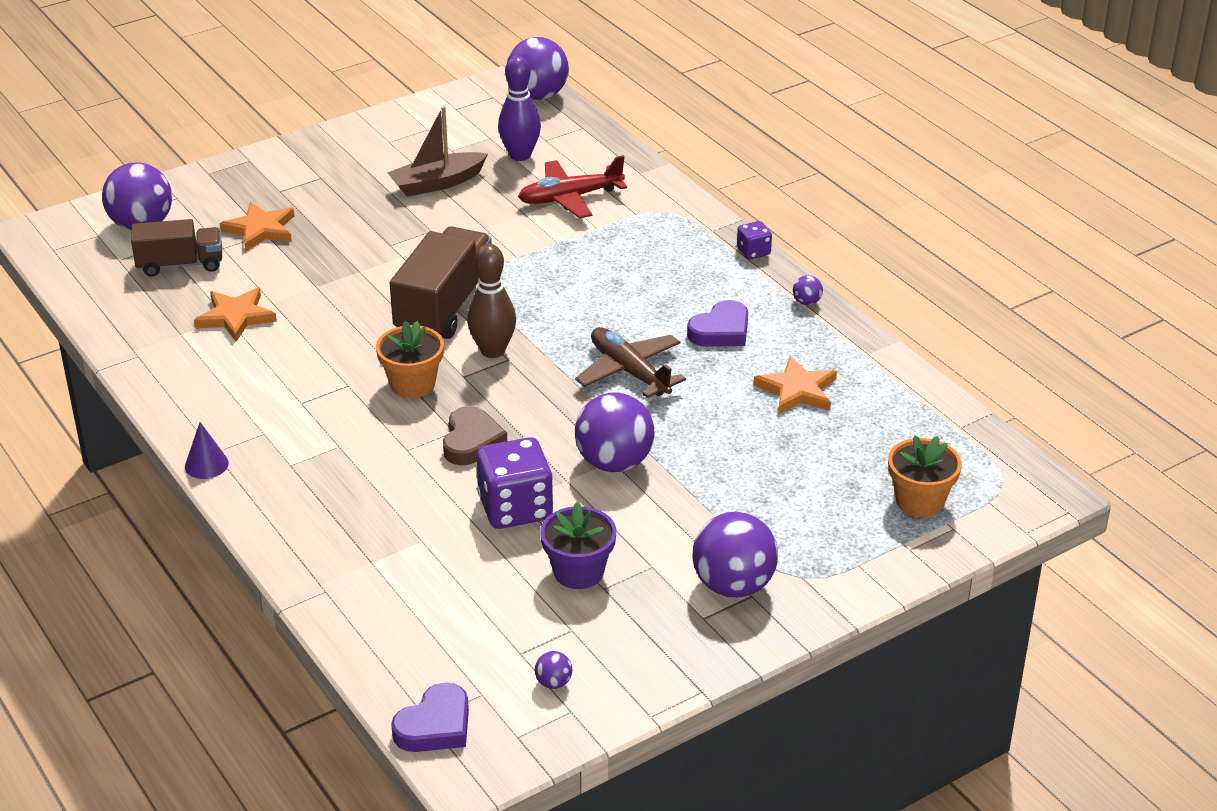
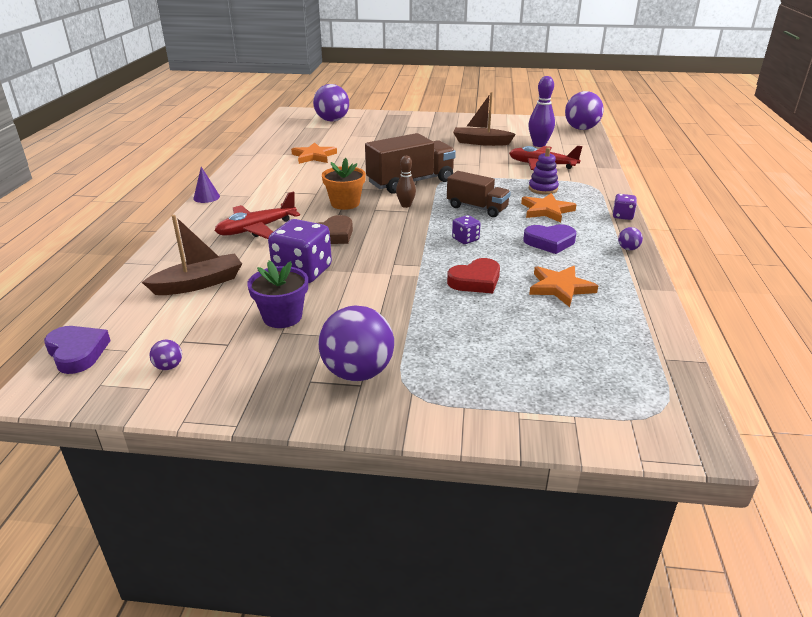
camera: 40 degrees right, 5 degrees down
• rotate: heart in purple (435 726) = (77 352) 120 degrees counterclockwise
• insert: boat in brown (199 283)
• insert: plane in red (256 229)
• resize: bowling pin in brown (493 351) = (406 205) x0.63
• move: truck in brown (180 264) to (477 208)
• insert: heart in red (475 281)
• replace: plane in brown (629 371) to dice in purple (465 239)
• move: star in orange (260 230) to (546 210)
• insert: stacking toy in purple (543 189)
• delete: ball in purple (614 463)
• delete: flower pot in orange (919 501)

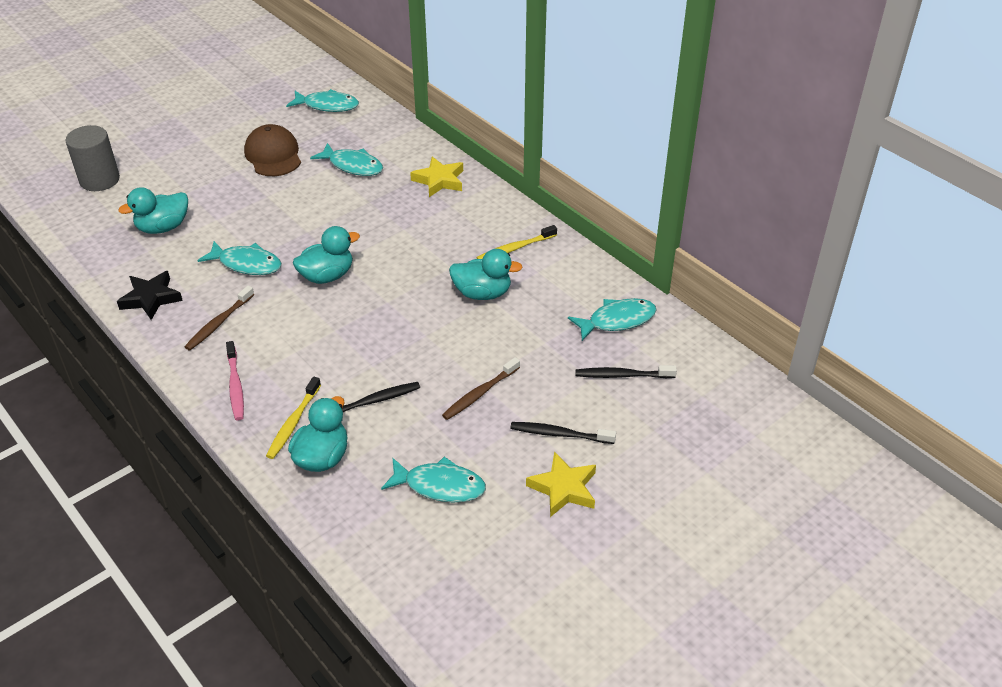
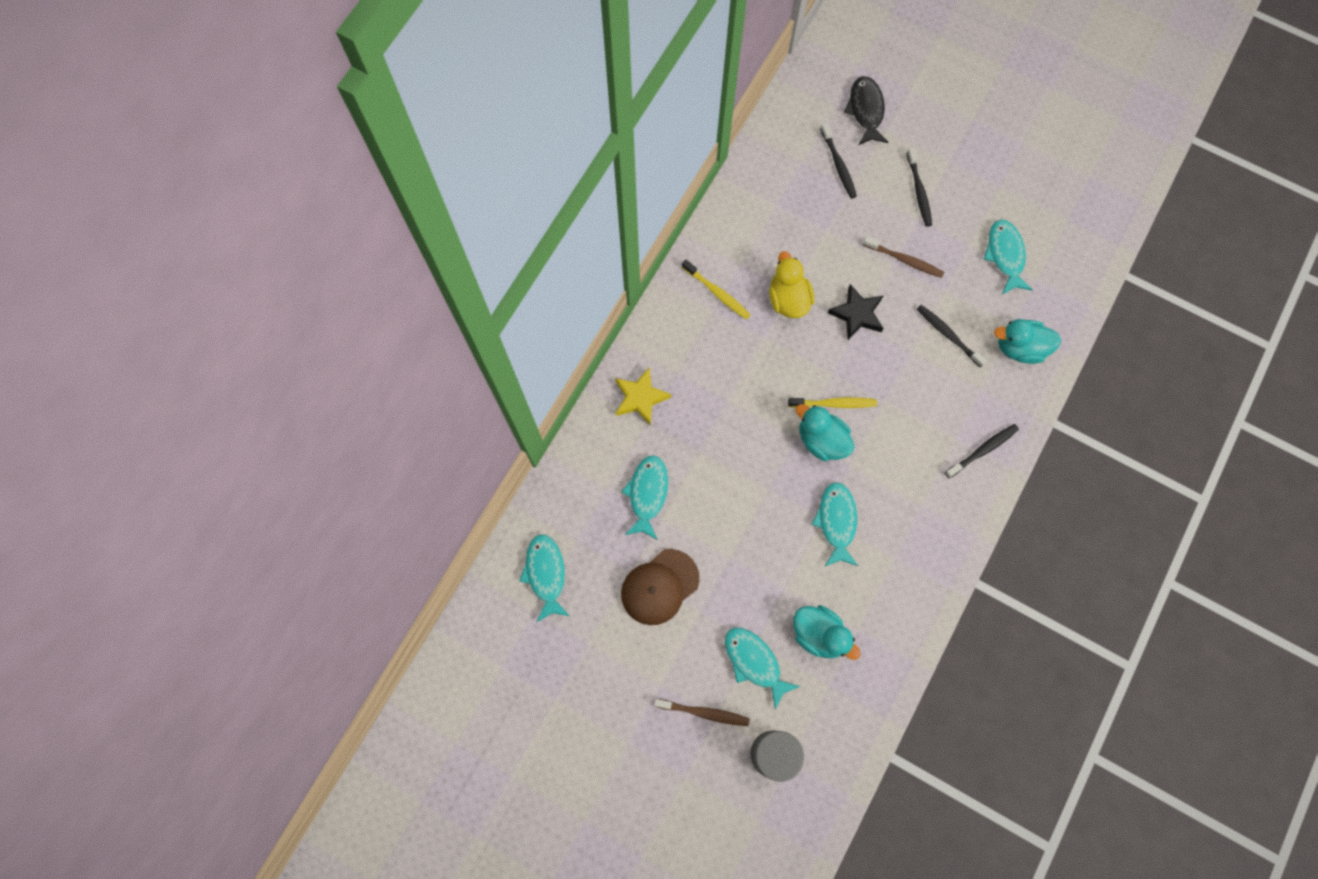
camera: 110 degrees left, 30 degrees up
• move: toothbrush in brown (219 323) to (704 713)
• move: fish in turquoise (617 320) to (754 662)
• recolor: duck in turquoise (482 293) to duck in yellow (788 299)
• move: toothbrush in yellow (293 423) to (834 404)
• move: star in black (151 298) to (857 314)
• insert: fish in black (866 110)
• recolor: toothbrush in pink (235 386) to toothbrush in black (982 450)
• delete: star in yellow (564 488)

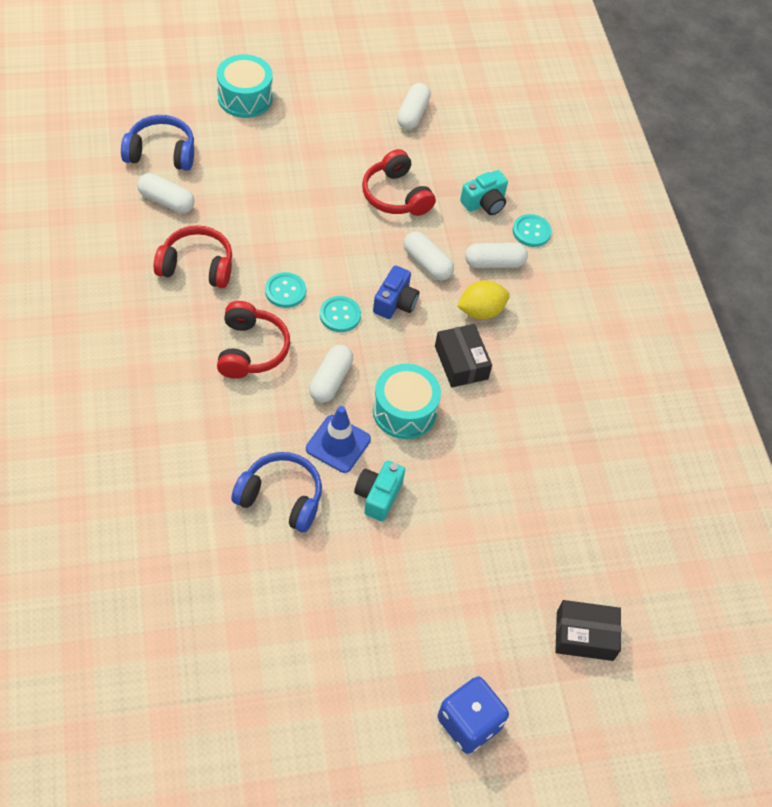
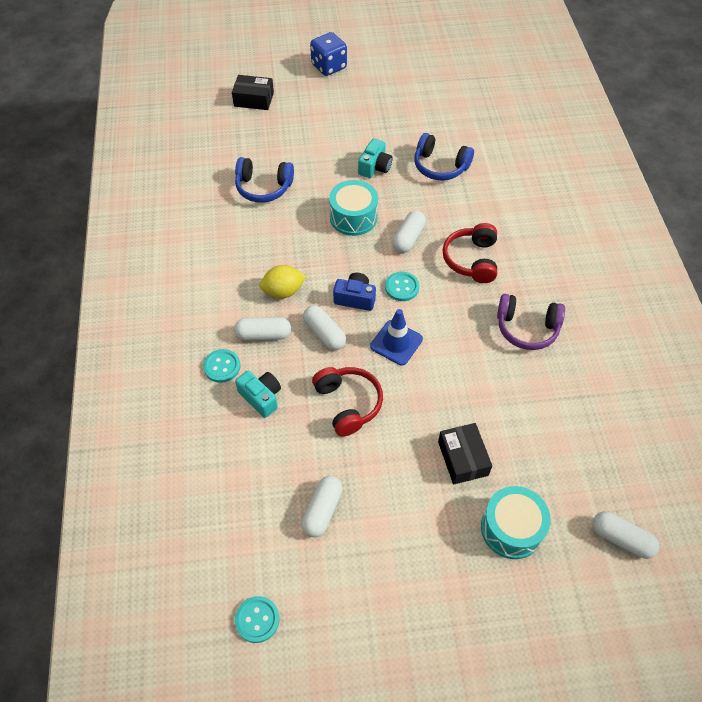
camera: 170 degrees left, 0 degrees up
• move: headphones in blue (161 153) to (263 187)
• rotate: camera in turquoise (484 203) = (261 397) 75 degrees clockwise
• move: button in turquoise (285 291) to (257 619)
• rotate: camera in blue (395 302) = (355 298) 75 degrees clockwise
• move: traffic cone in blue (338 444) to (396 343)
• move: box in black (461 362) to (462 458)
• recolor: headphones in red (197 266) to headphones in purple (527 328)
• move: capsule in white (166 201) to (621 539)

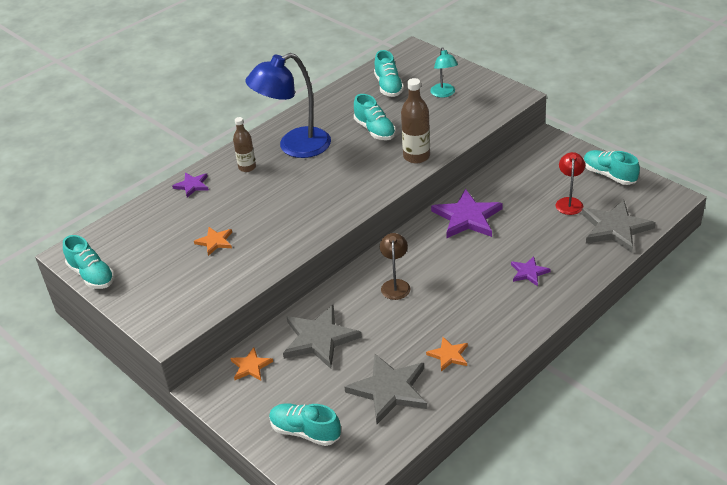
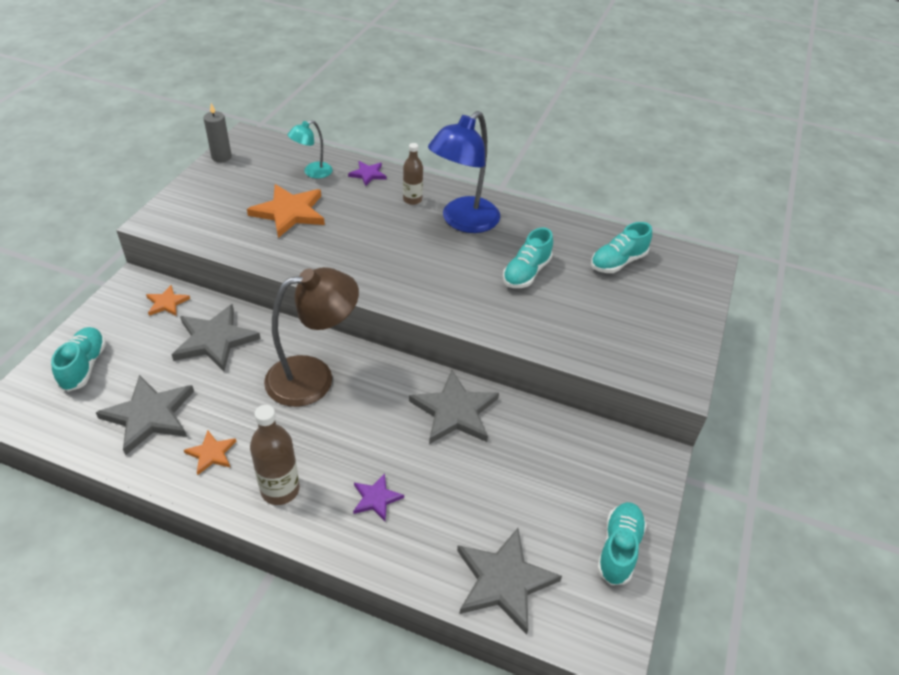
camera: 60 degrees right, 5 degrees up
• replace: shoe in turquoise (92 275) to candle in grey (221 157)
• resize: star in orange (215 242) = (289 212) x1.90
• move: bottle in brown (416 156) to (280 490)
• resize: lamp in brown (395 285) = (313 377) x1.96
• move: lamp in turquoise (444 94) to (312 172)
• recolor: star in purple (467 217) to star in grey (455 411)
• rotate: lamp in blue (294 147) = (463 221) 90 degrees counterclockwise
• delete: lamp in red (569 202)

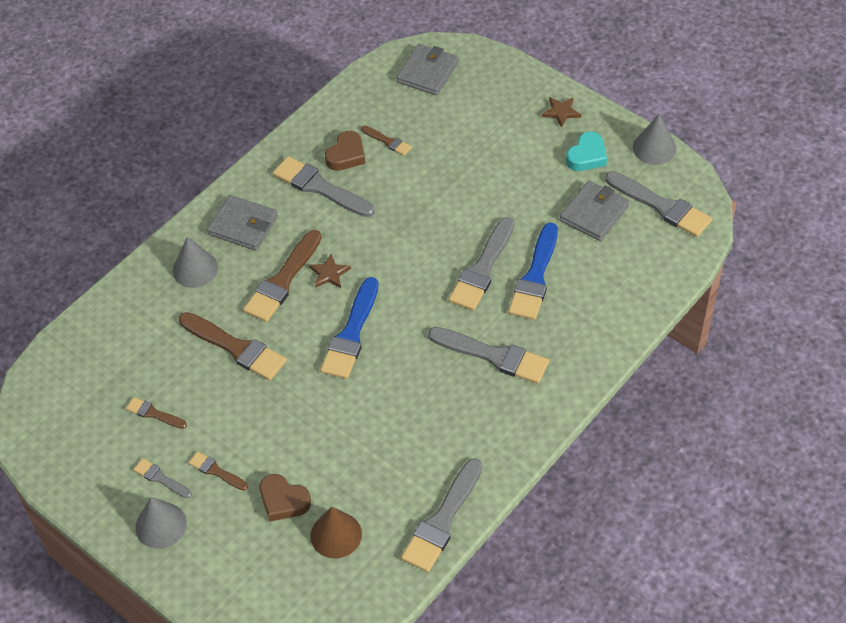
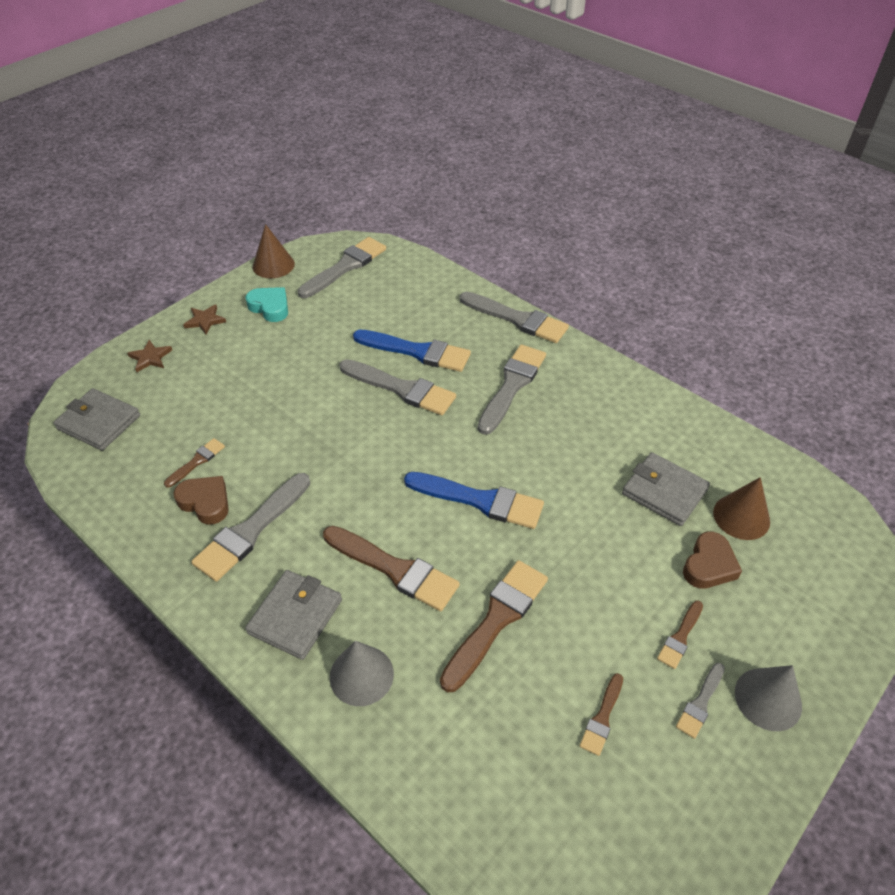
camera: 90 degrees left, 5 degrees down
• move: star in brown (329 273) to (150 358)
• recolor: cone in grey (654 148) to cone in brown (273 265)
• move: brush in grey (442 520) to (517 319)
• move: wallet in grey (594 213) to (664 492)

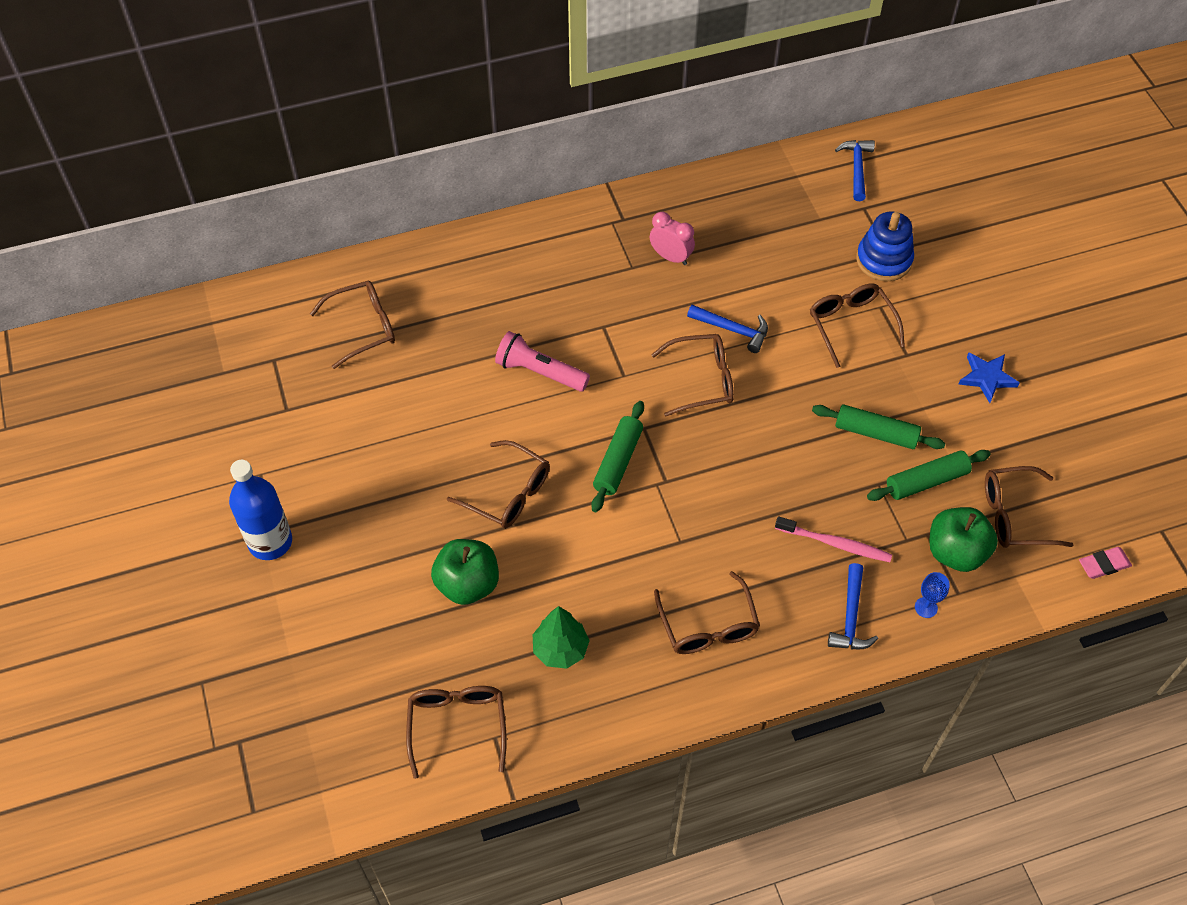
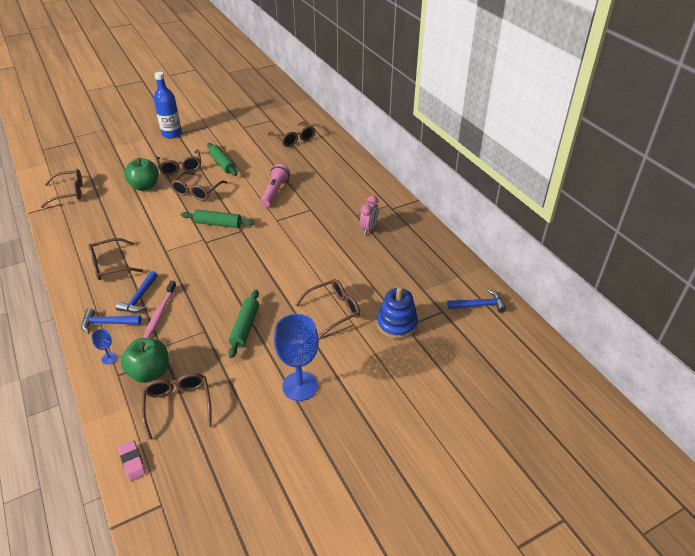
camera: 80 degrees right, 15 degrees down
• move: hammer in blue (733 330) to (139 298)
• move: glasses in brown (702 380) to (180 167)
• move: rolling pin in green (926 481) to (222 164)
• replace: star in blue (987 378) to goblet in blue (300 386)
• delete: tree in green (560 649)

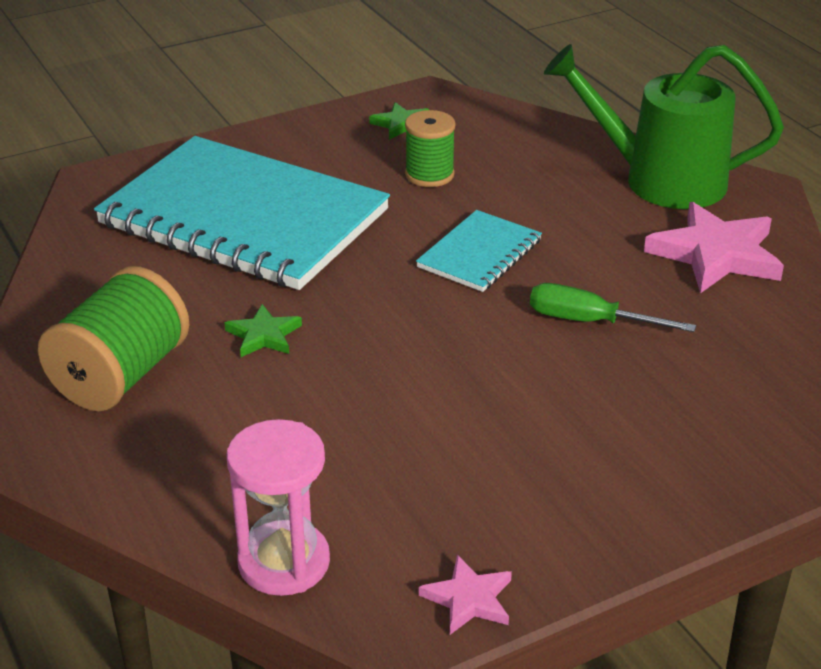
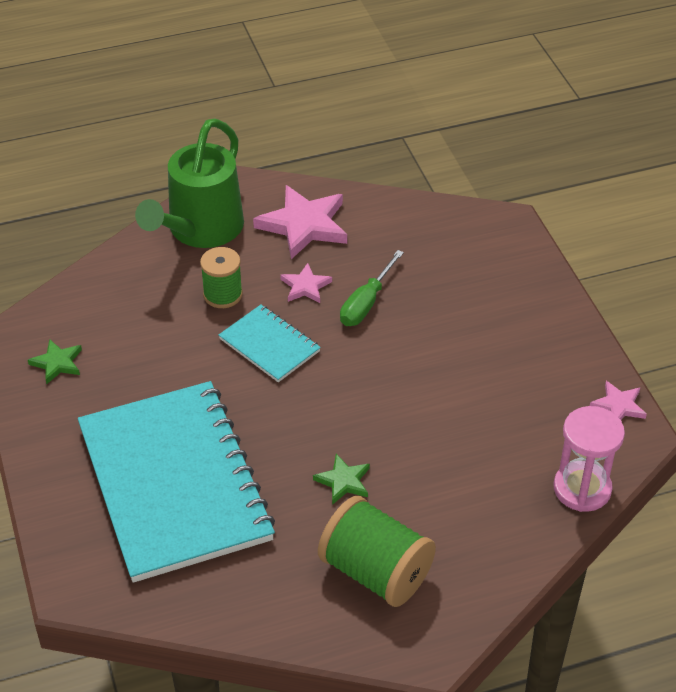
camera: 80 degrees left, 10 degrees up
• rotate: notebook in turquoise (243 218) = (175 483) 60 degrees counterclockwise
• move: spool in green (429 175) to (223 295)
• insert: star in pink (305 286)

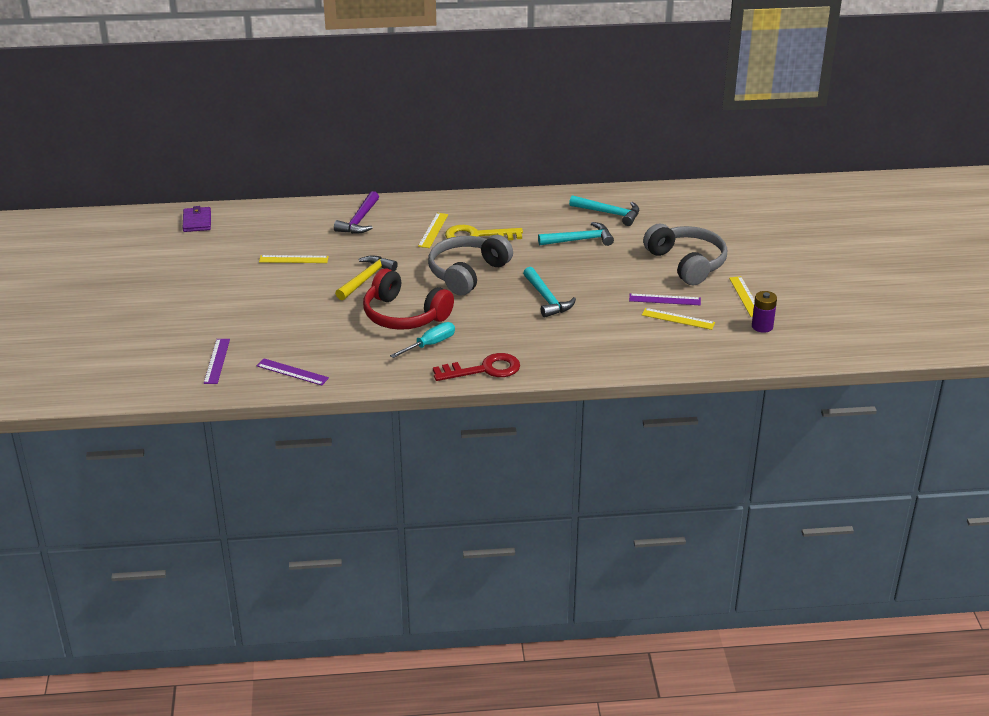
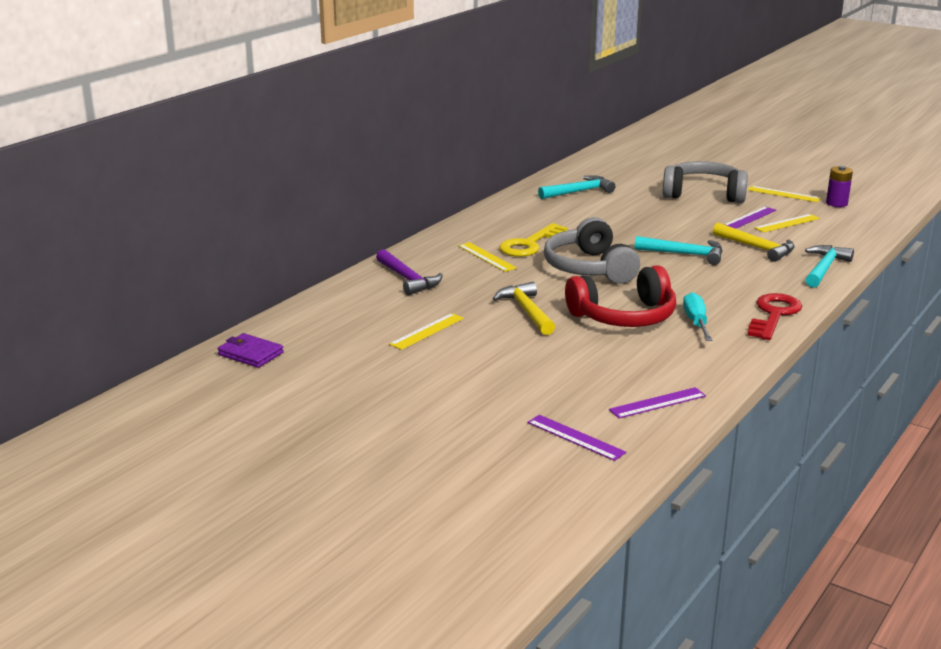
camera: 50 degrees left, 10 degrees down
• insert: hammer in yellow (757 248)
• move: hammer in turquoise (580 240) to (824 268)

